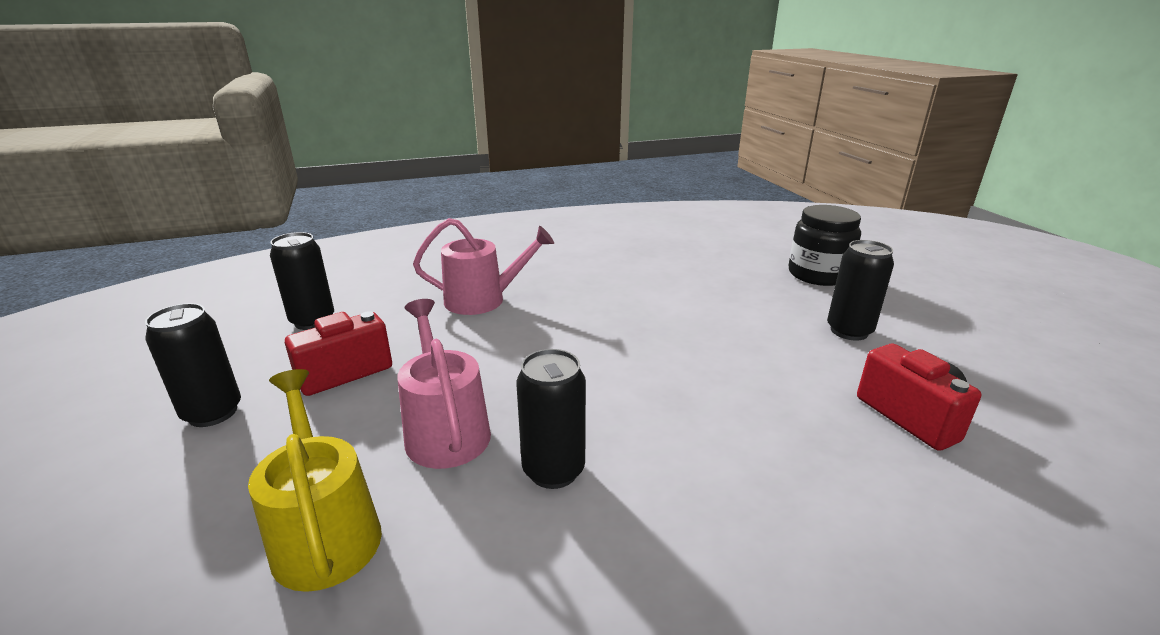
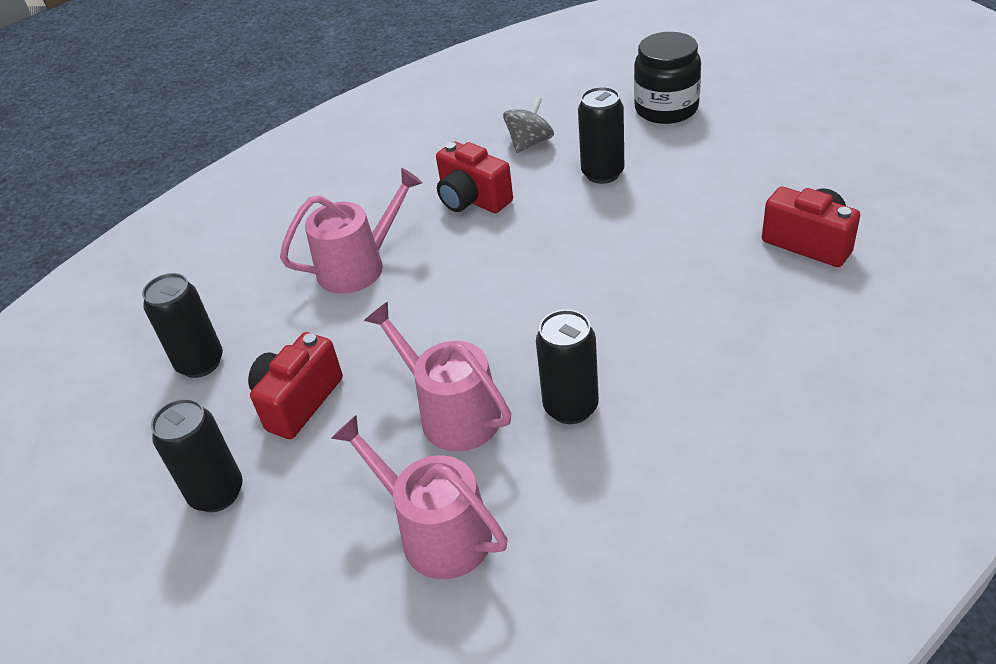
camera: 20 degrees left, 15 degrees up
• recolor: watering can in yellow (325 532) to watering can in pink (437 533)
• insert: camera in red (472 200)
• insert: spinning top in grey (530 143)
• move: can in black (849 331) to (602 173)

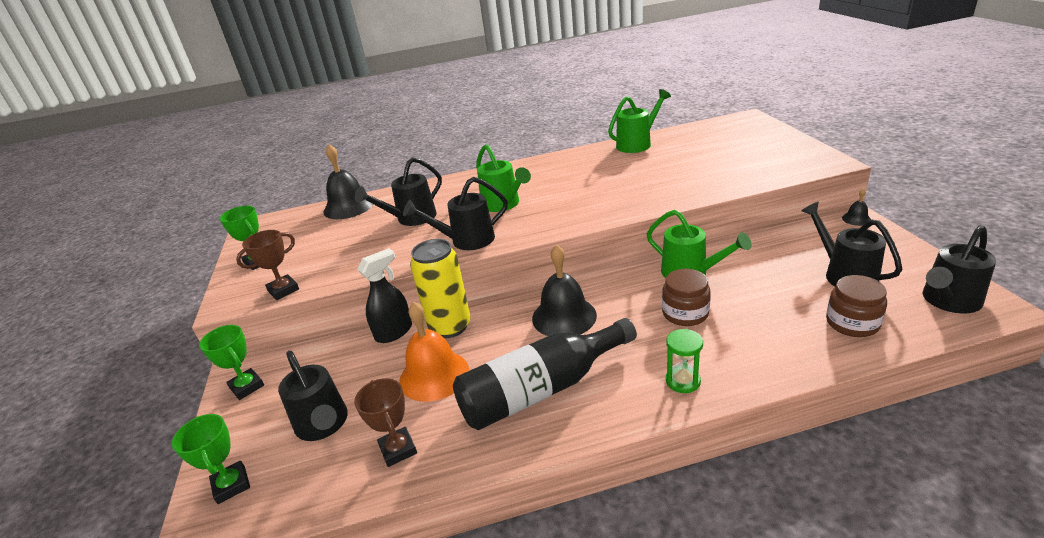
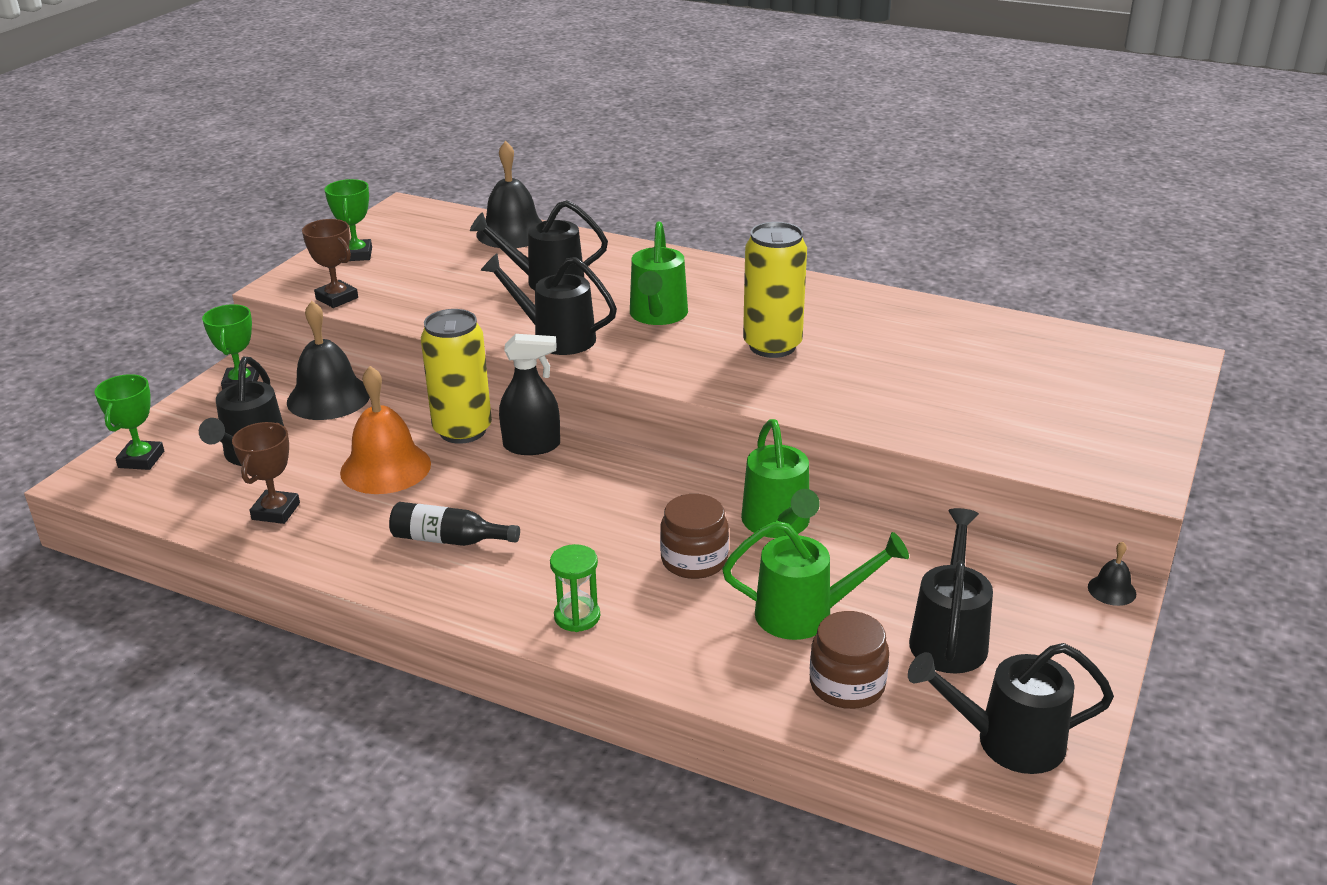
camera: 35 degrees right, 0 degrees up
• move: bell in black (564 316) to (328 397)
• rotate: trophy in brown (283 290) = (337 298) 45 degrees clockwise
• resize: bottle in black (541 390) = (448 539) x0.52
• move: spray bottle in black (394 332) to (532 446)
• move: watering can in green (637 143) to (806 614)
• insert: can in yellow (772 346)

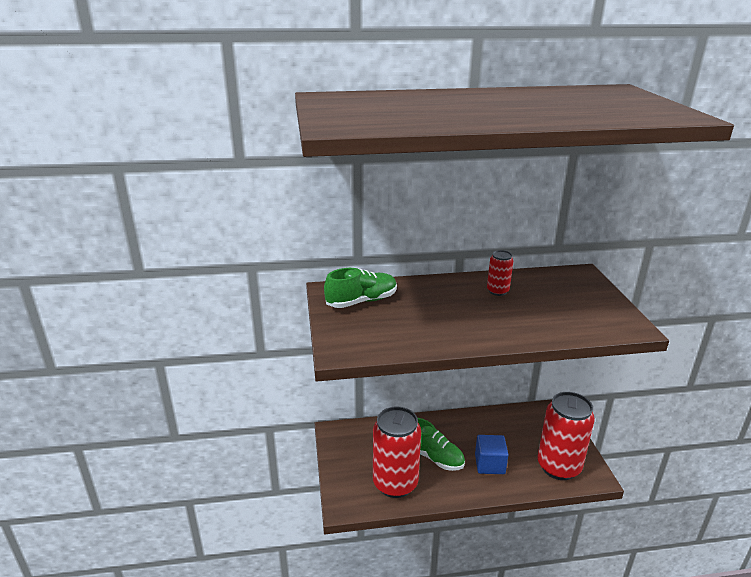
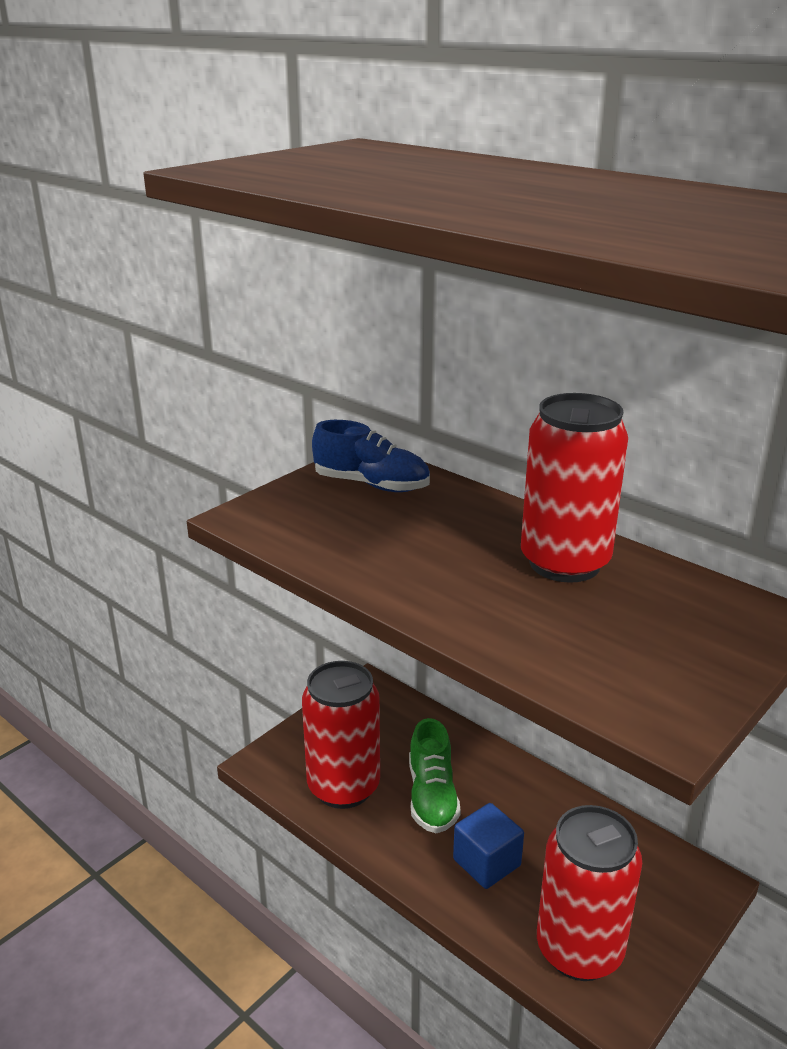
camera: 50 degrees right, 0 degrees up
• recolor: shoe in green (362 301) to shoe in blue (372 485)
• resize: can in red (497 291) = (564 563) x2.12

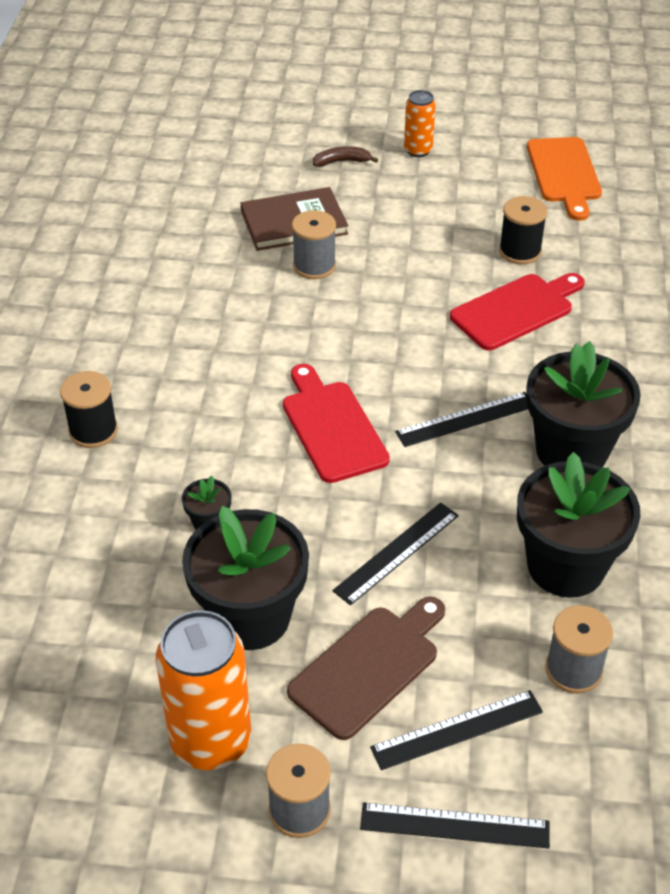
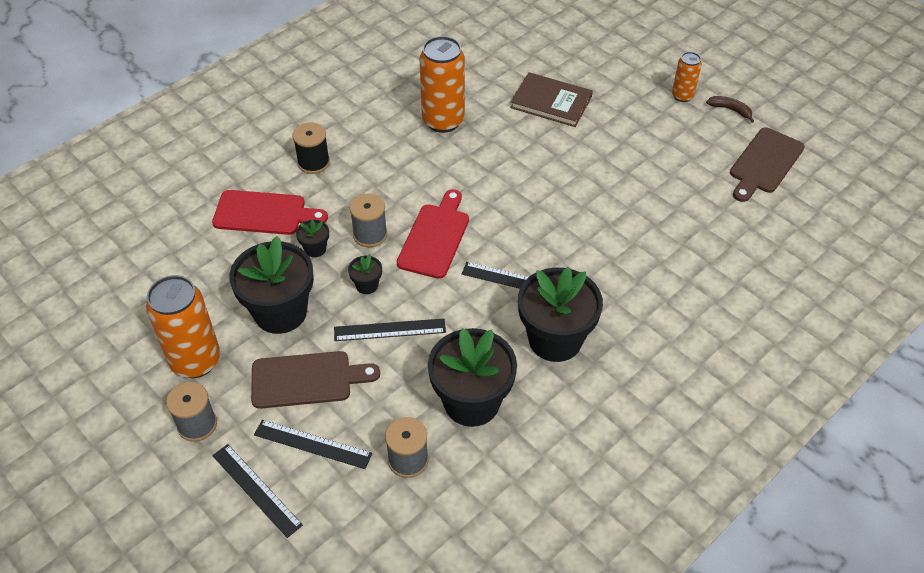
camera: 40 degrees right, 5 degrees up
• move: cutting board in red (516 310) to (264 213)
• insert: flower pot in black (367 285)
• move: spool in grey (314 266) to (370 234)
• insert: can in orange (443 121)
• move: banana in brown (342 161) to (730 110)
• recolor: cutting board in orange (564 174) to cutting board in brown (764 163)
• delete: spool in black (520 251)

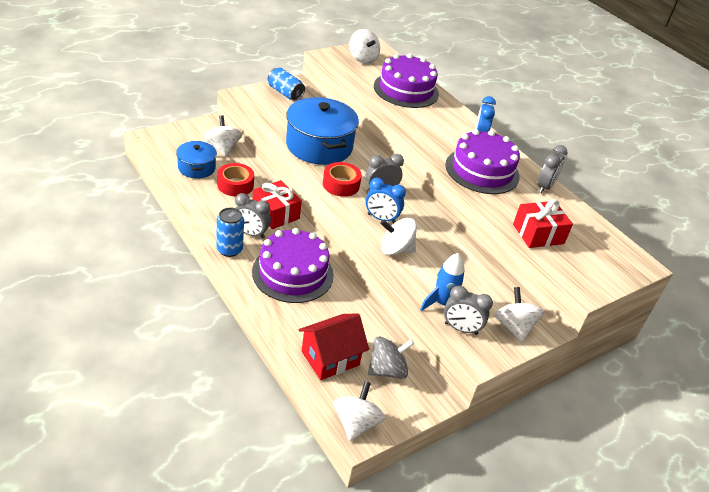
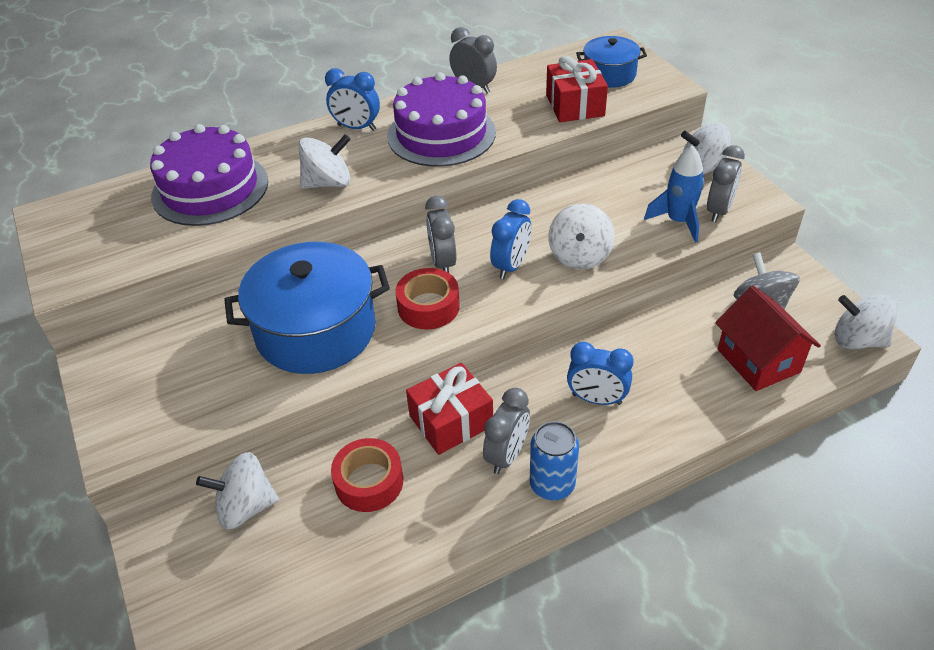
camera: 75 degrees left, 5 degrees up
• move: spinning top in white (362 59) to (328 183)
• replace: cake in purple (293 273) to clock in blue (596 399)
• move: pot in blue (196 168) to (609 74)
• delete: can in blue (285 93)

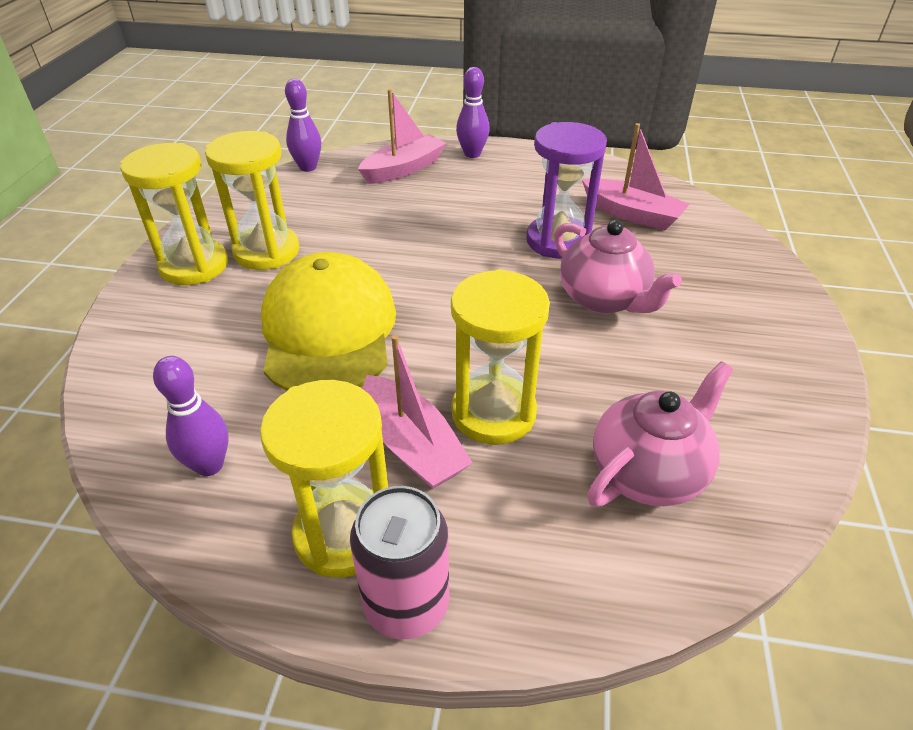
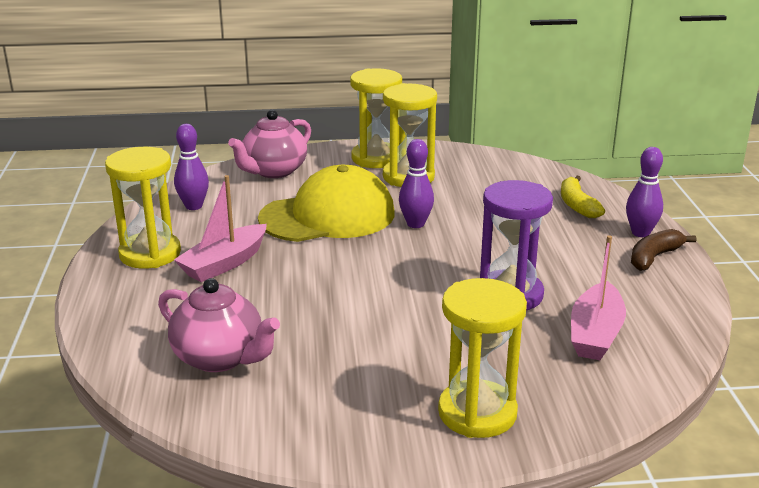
camera: 75 degrees right, 15 degrees down
• move: teapot in pink (604 299) to (273 171)
• move: bowling pin in purple (308 167) to (415 224)
• move: hourglass in yellow (493 413) to (477 413)
• replace: boat in pink (403 169) to banana in yellow (577 205)
• insert: banana in brown (654 257)
• delete: can in pink (406 604)

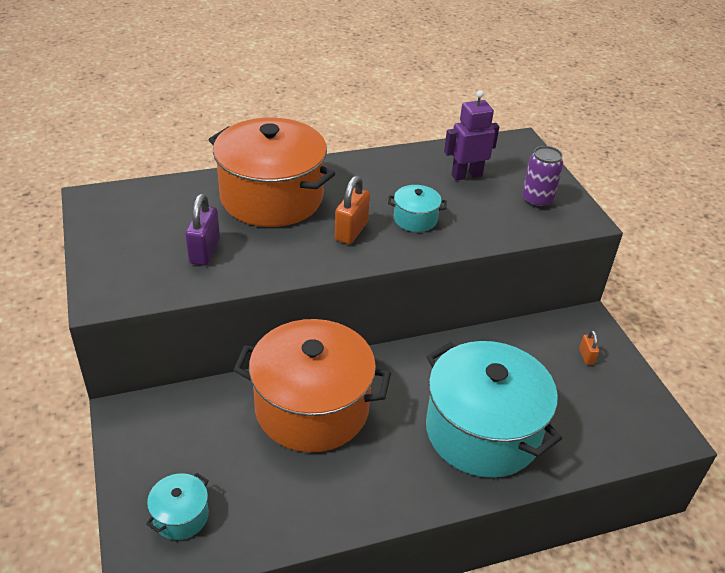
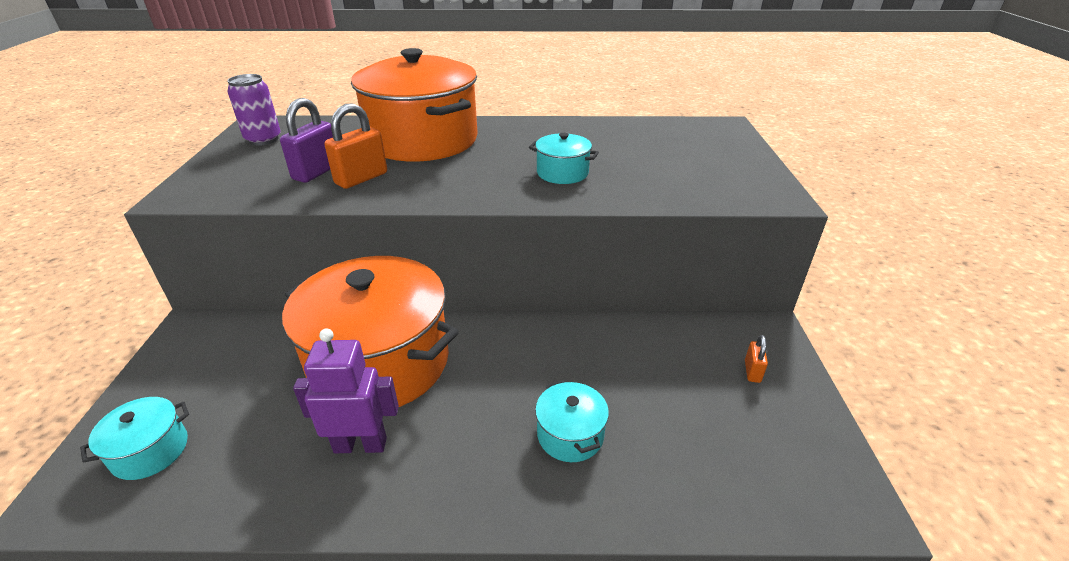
camera: 20 degrees right, 5 degrees down
• move: can in purple (537 200) to (263 140)
• move: robot in purple (466 175) to (360 445)
• move: padlock in orange (351 231) to (361 178)
• resize: pot in turquoise (482 431) = (570 435) x0.42

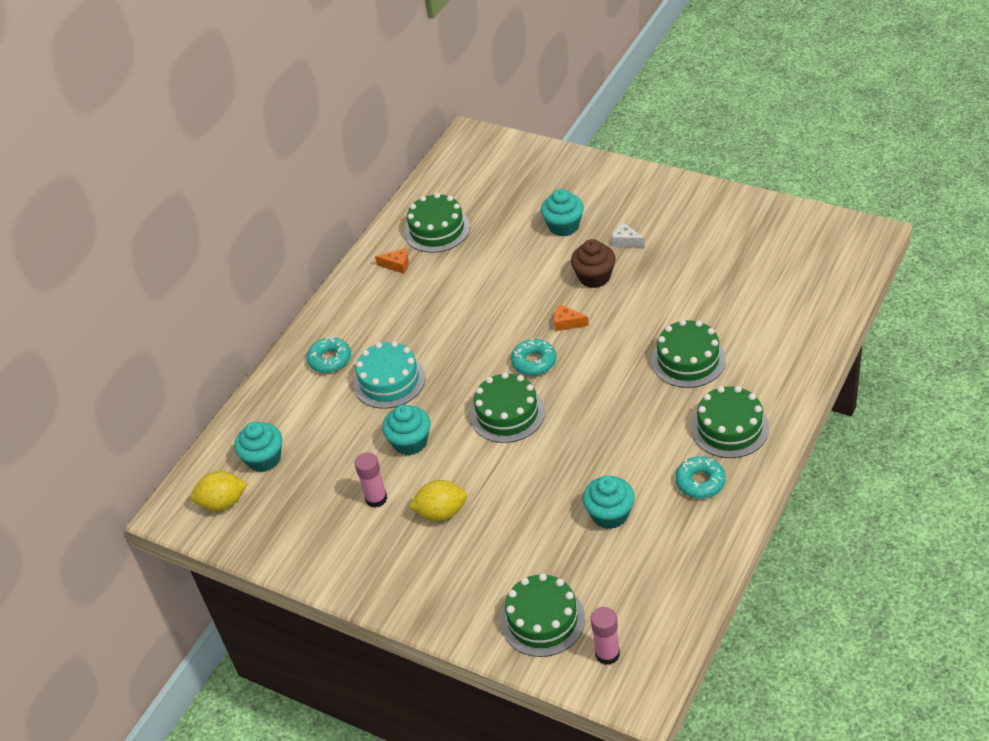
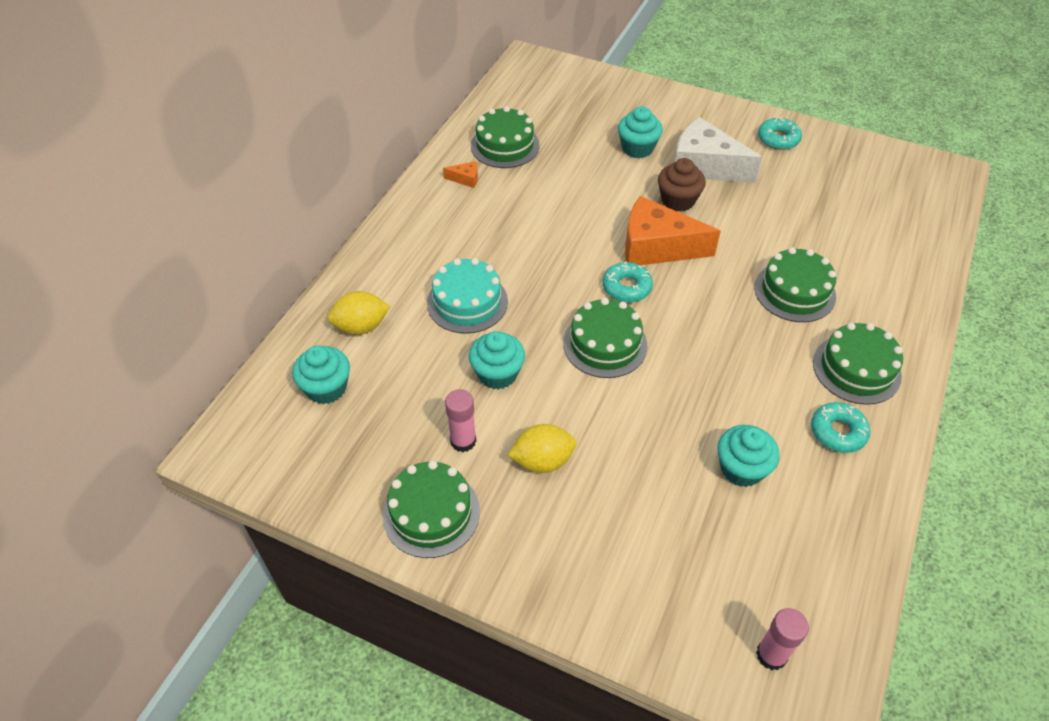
camera: 10 degrees left, 5 degrees up
• move: lemon in yellow (223 503) to (361 327)
• move: cake in green (542 620) to (431 513)
• resize: cheese in orange (567 323) = (656 247) x2.44
• resize: cheese in white (626 241) = (704 166) x2.44
• move: donut in turquoise (330 359) to (778 139)

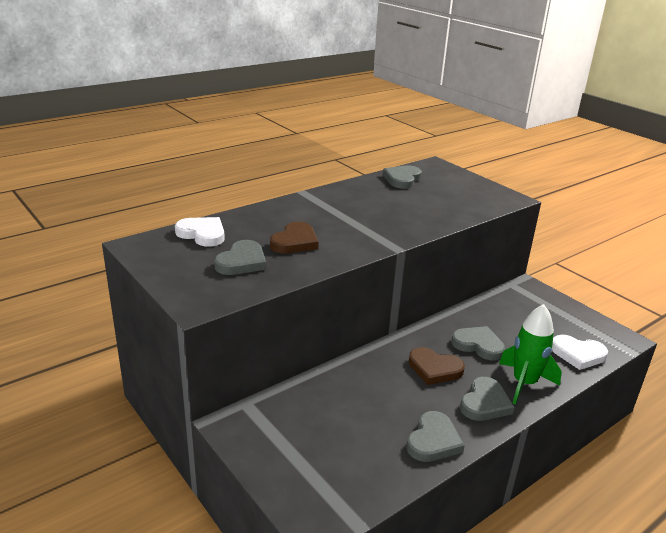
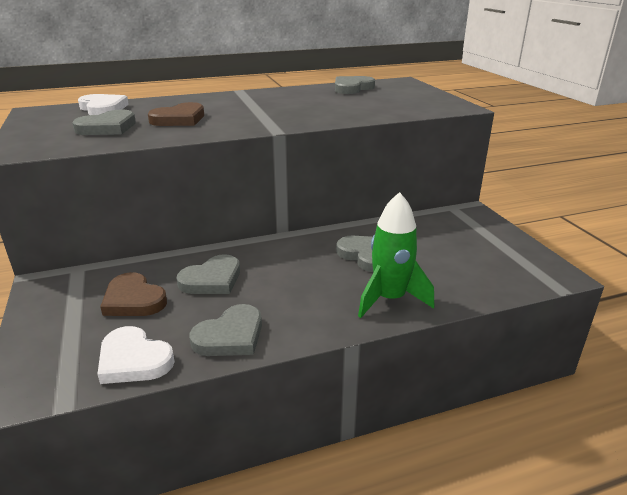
camera: 20 degrees right, 0 degrees up
• move: heart in white (578 354) to (134 360)
• move: heart in brown (434 369) to (133 300)
• move: heart in grey (484 403) to (212 279)

